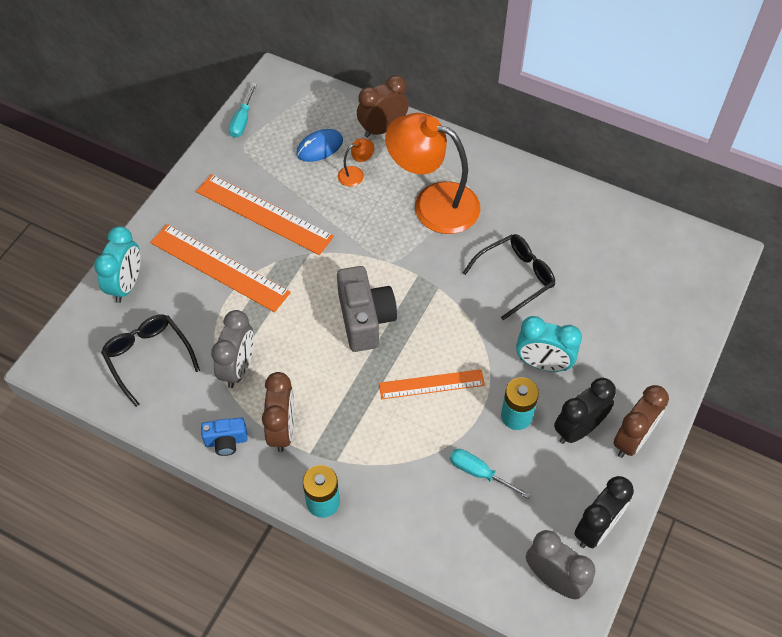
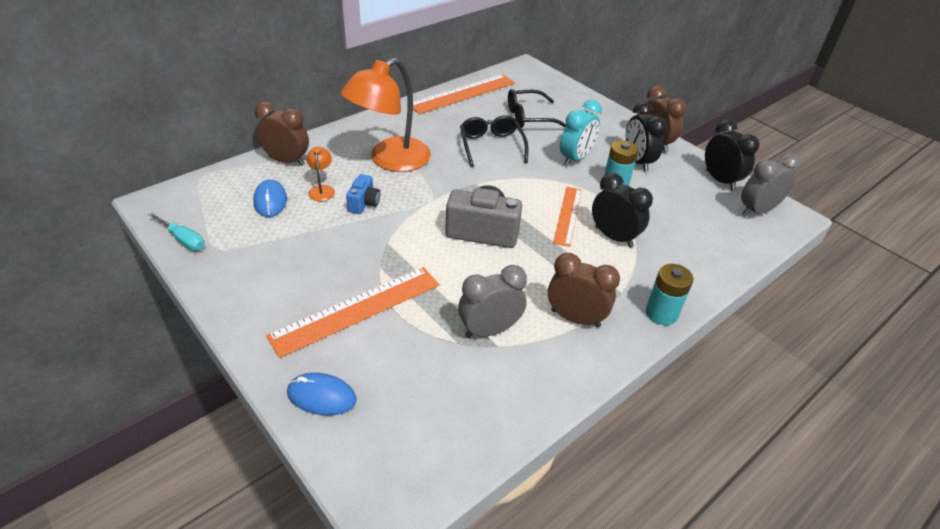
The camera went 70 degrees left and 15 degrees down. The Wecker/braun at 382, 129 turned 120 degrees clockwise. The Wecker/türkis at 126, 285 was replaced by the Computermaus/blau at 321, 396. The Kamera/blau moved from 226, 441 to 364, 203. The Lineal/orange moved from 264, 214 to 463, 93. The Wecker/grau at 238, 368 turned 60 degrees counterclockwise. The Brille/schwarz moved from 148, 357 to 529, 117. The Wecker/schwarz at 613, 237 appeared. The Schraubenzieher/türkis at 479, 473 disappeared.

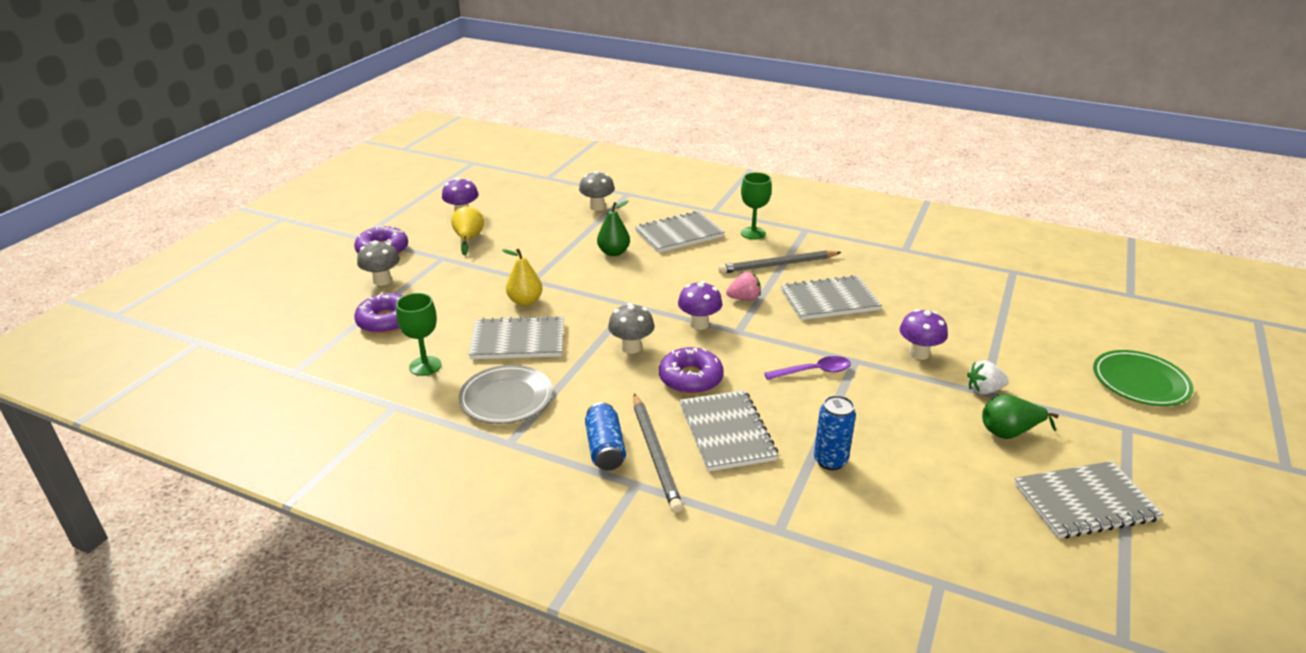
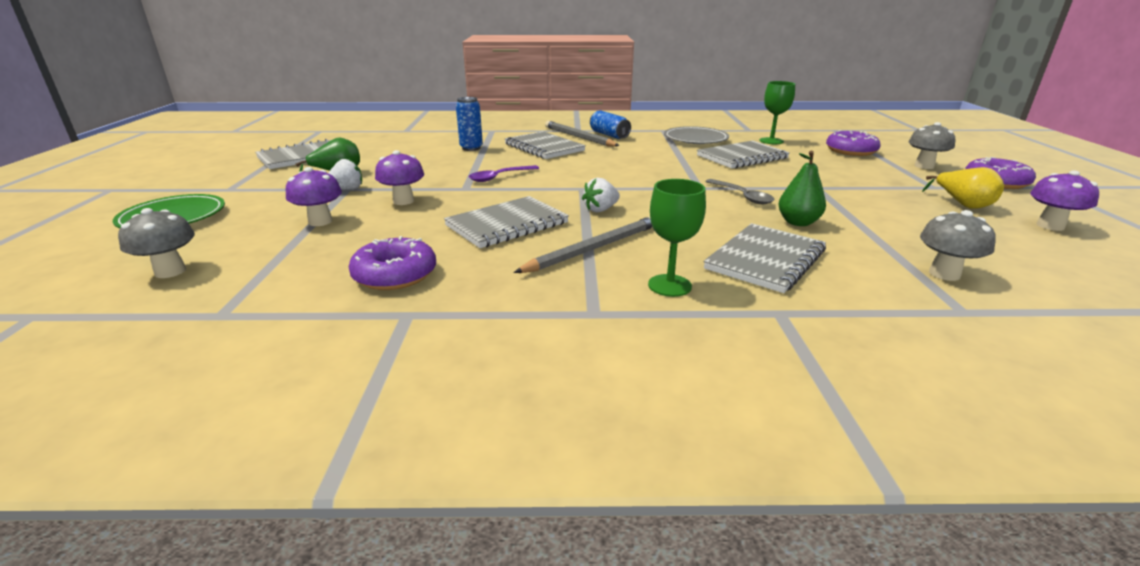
The camera went 155 degrees right and 5 degrees down. The Pilz/grau moved from 631, 347 to 170, 271. The Pilz/lila moved from 699, 324 to 320, 221. The Donut/lila moved from 690, 378 to 395, 274. The Erdbeere/rosa at 744, 299 became the Erdbeere/weiß at 600, 210. The Löffel/grau at 742, 196 appeared. The Birne/gelb at 525, 301 disappeared.

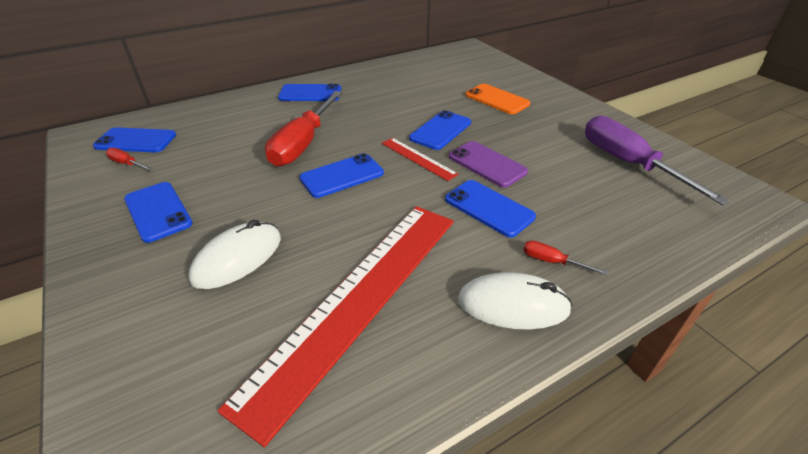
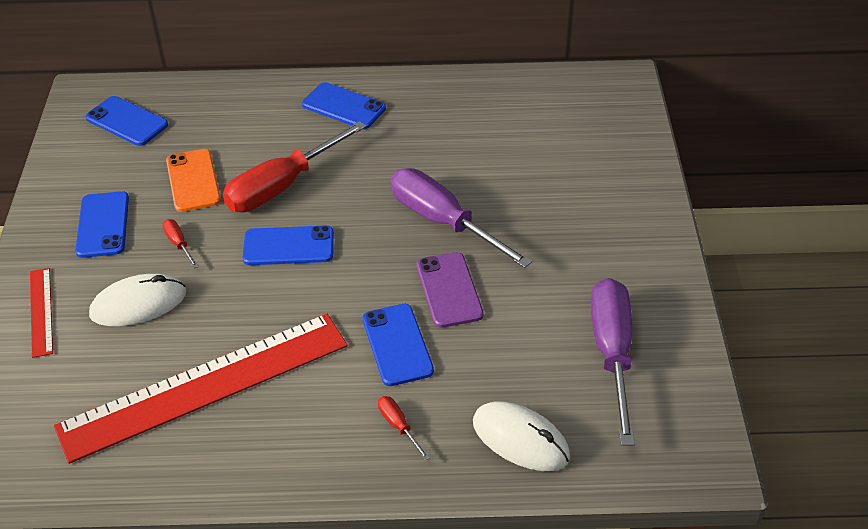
The camera went 30 degrees right and 5 degrees up. The Lineal/rot moved from 418, 158 to 41, 311. The Schraubenzieher/rot moved from 127, 164 to 179, 244. The Handy/orange moved from 497, 99 to 193, 180. The Handy/blau at 440, 130 was replaced by the Schraubenzieher/lila at 443, 222. The Computermaus/weiß moved from 513, 305 to 520, 439.

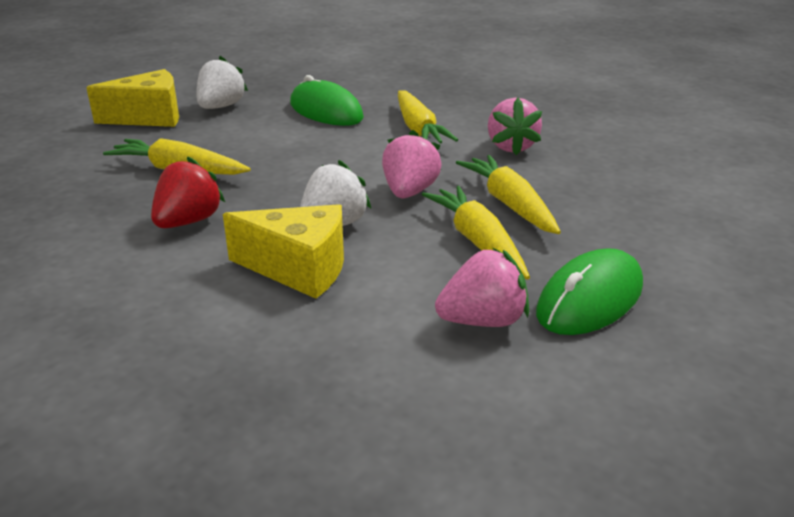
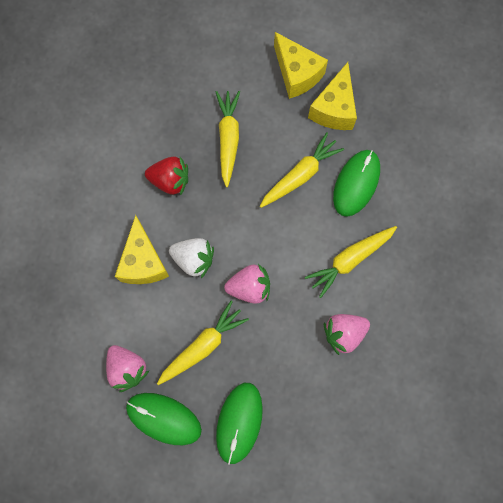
The camera went 70 degrees right and 45 degrees up. The Computermaus/grün at 239, 422 appeared. The Karotte/gelb moved from 509, 204 to 300, 175. The Erdbeere/weiß at 221, 107 was replaced by the Käse/gelb at 334, 109.

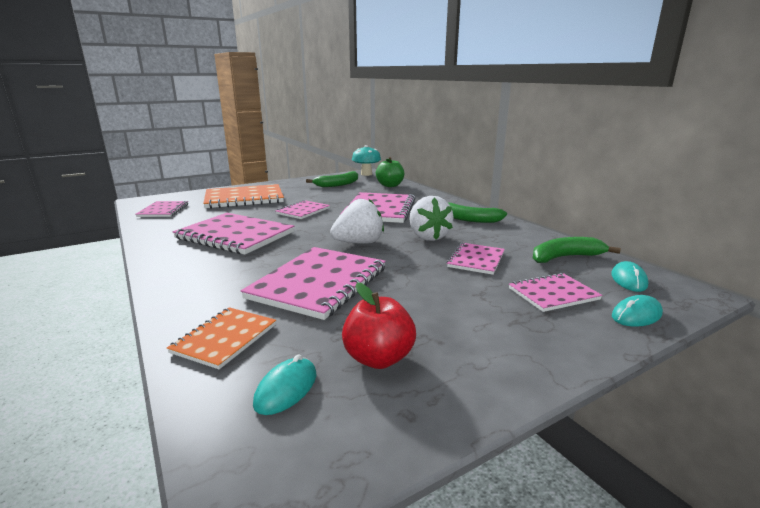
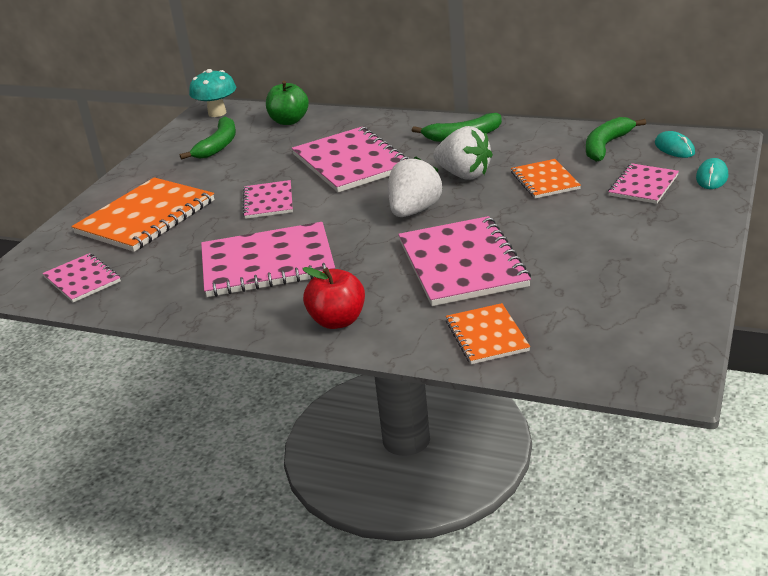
The camera went 35 degrees left and 10 degrees up. The Apfel/rot moved from 378, 358 to 337, 321. The Notizbuch/rosa at 476, 260 became the Notizbuch/orange at 545, 181. The Computermaus/türkis at 286, 389 disappeared.

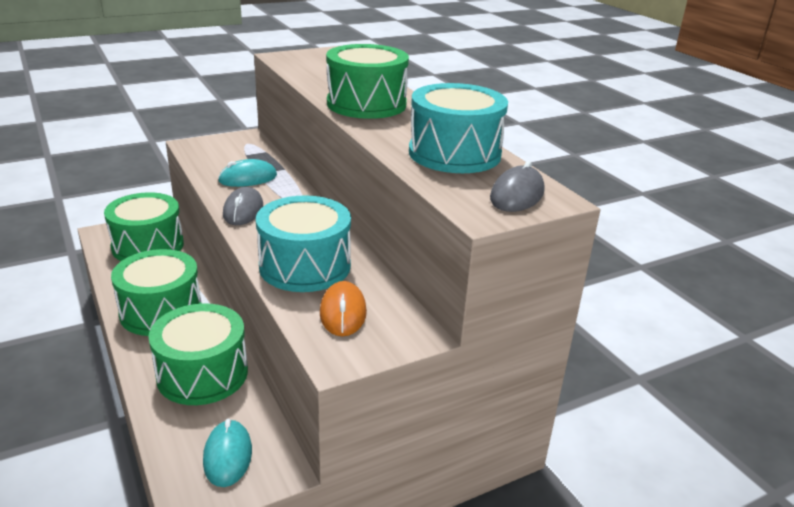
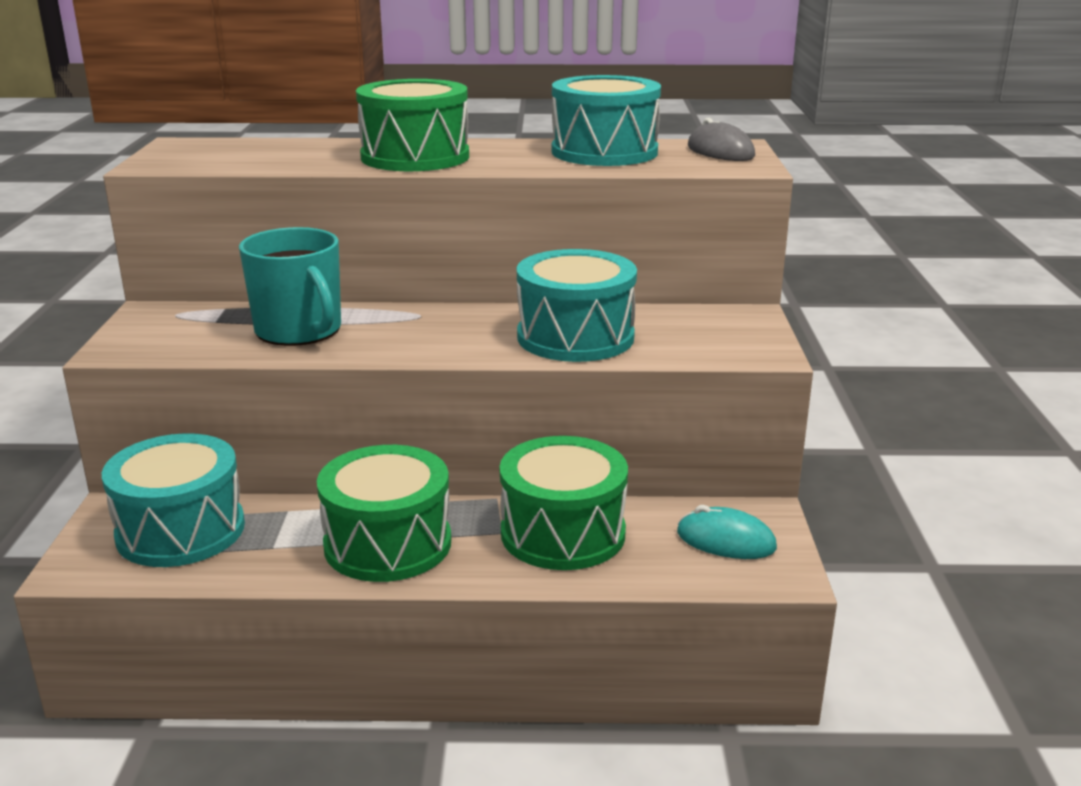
The camera went 60 degrees left and 5 degrees down. The Trommel/grün at 148, 246 became the Trommel/türkis at 181, 530. The Computermaus/türkis at 248, 178 was replaced by the Tasse/türkis at 299, 331. The Computermaus/grau at 243, 210 disappeared. The Computermaus/orange at 343, 312 disappeared.

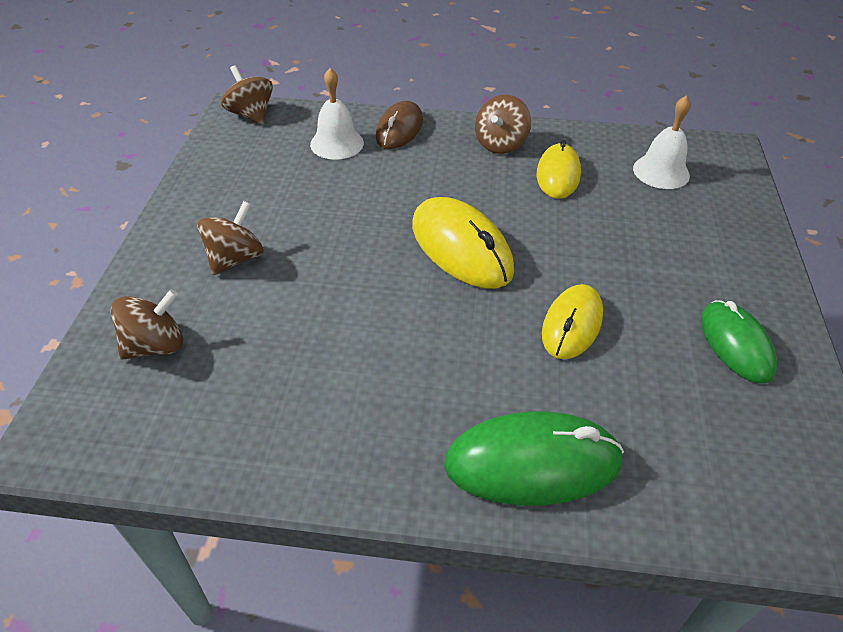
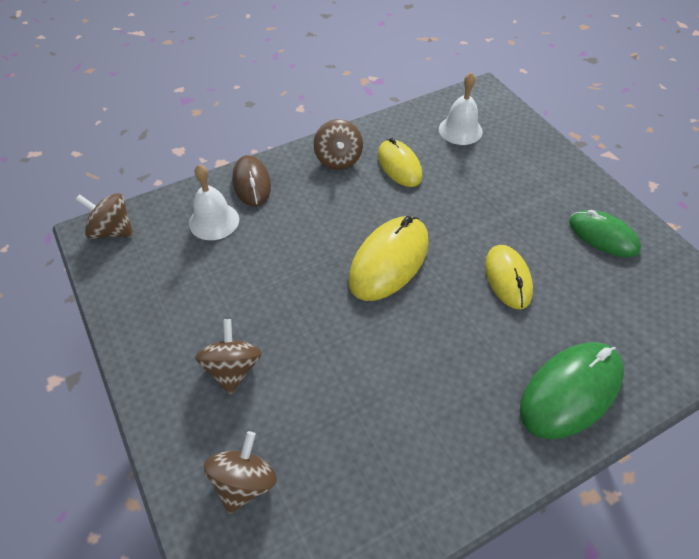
The camera went 35 degrees left and 5 degrees up. The Computermaus/gelb at 461, 248 turned 75 degrees counterclockwise.

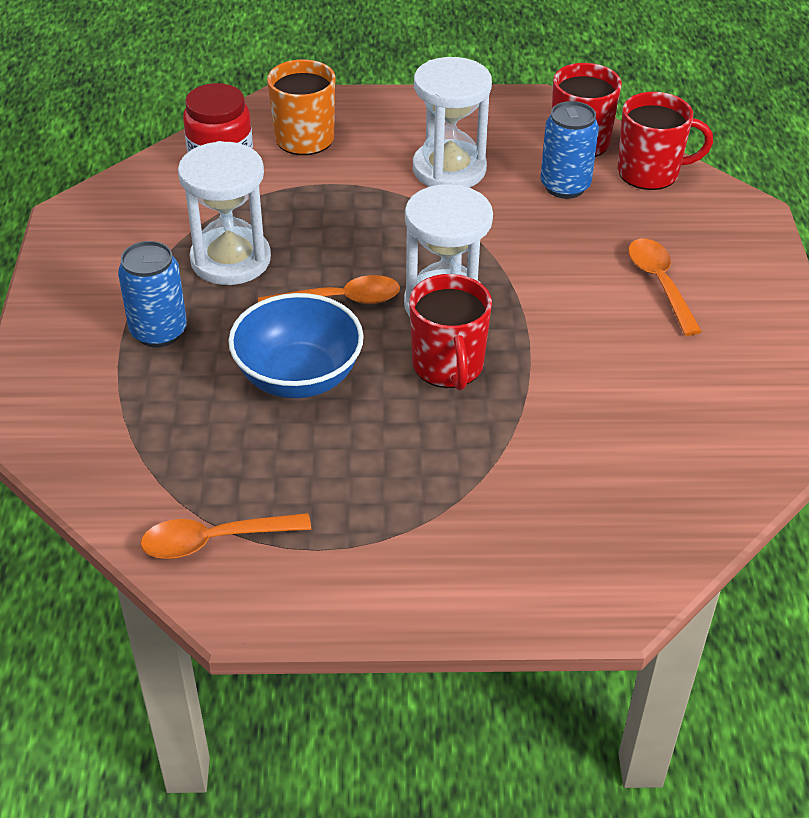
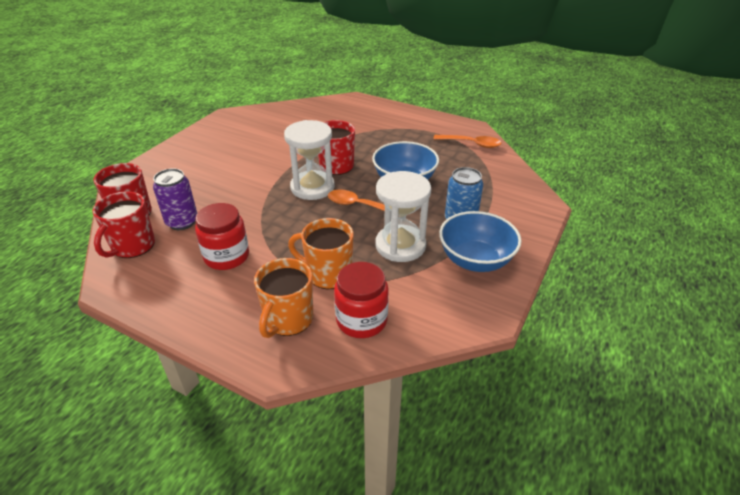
The camera went 150 degrees left and 5 degrees down. The Dose/blau at 565, 186 became the Dose/lila at 182, 222. The Sanduhr/weiß at 449, 169 was replaced by the Einmachglas/rot at 226, 256. The Tasse/orange at 328, 274 appeared. The Schüssel/blau at 475, 260 appeared. The Löffel/orange at 659, 284 disappeared.

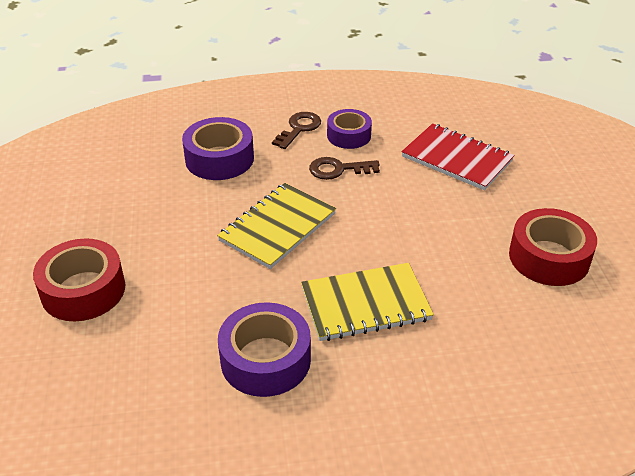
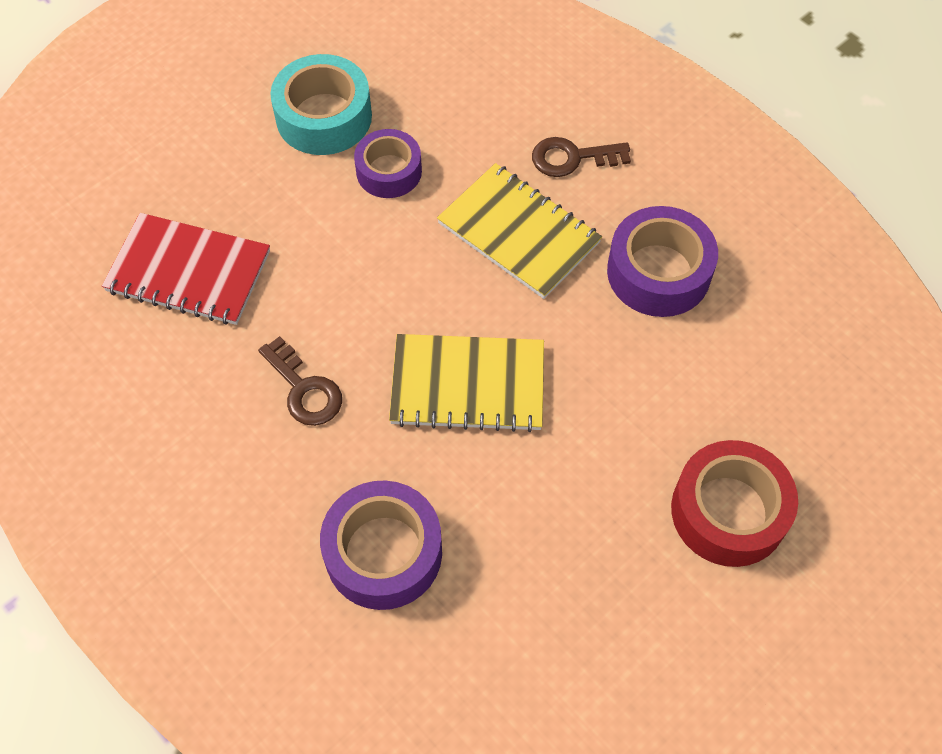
The camera went 125 degrees left and 20 degrees up. The Notizbuch/rot at 457, 159 turned 75 degrees counterclockwise. The Klebeband/rot at 549, 257 became the Klebeband/türkis at 324, 117. The Klebeband/lila moved from 349, 135 to 389, 171. The Schlüssel/braun moved from 299, 128 to 572, 158.

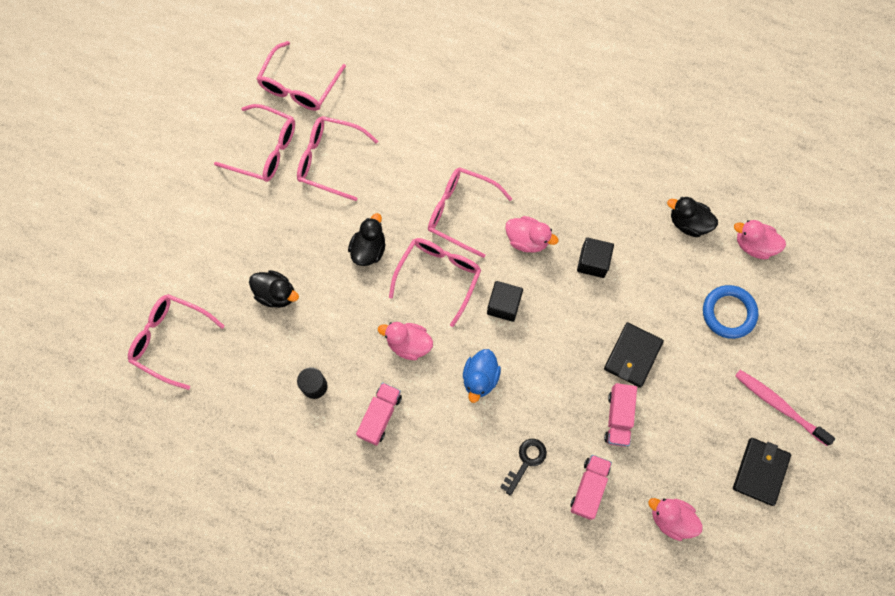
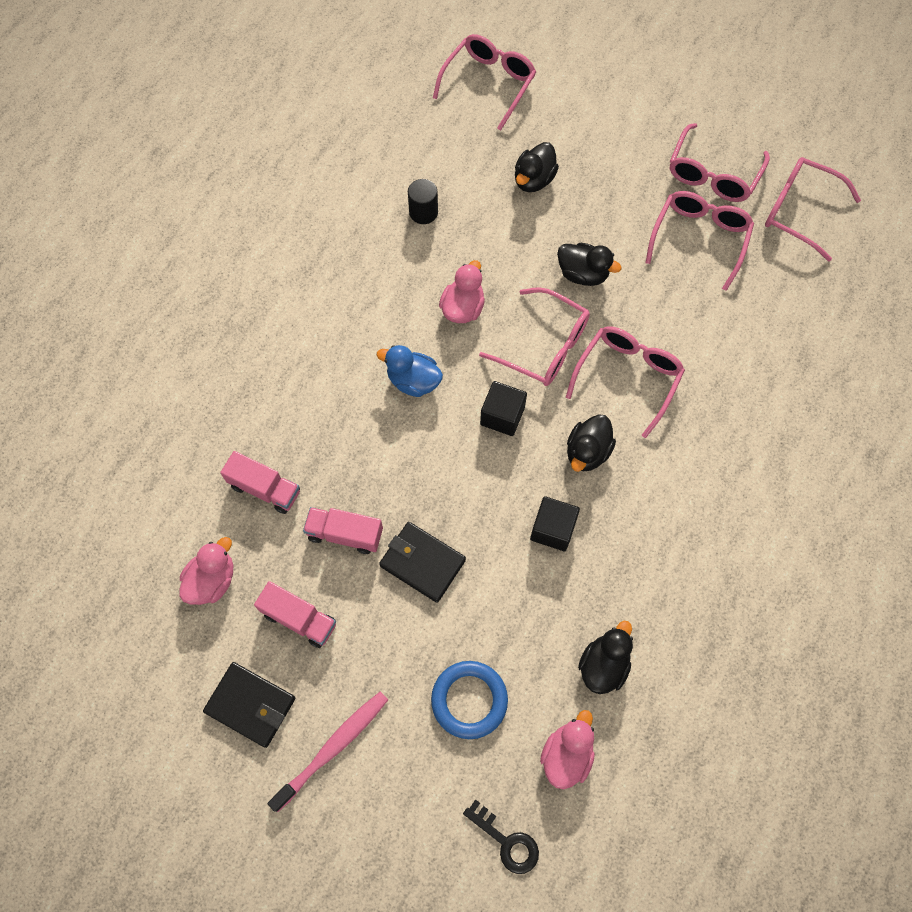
The camera went 95 degrees right and 5 degrees down. The Lastwagen/rosa moved from 380, 416 to 299, 619. The Schlüssel/schwarz moved from 526, 462 to 506, 841. The Ente/rosa at 527, 240 became the Ente/schwarz at 587, 452.

